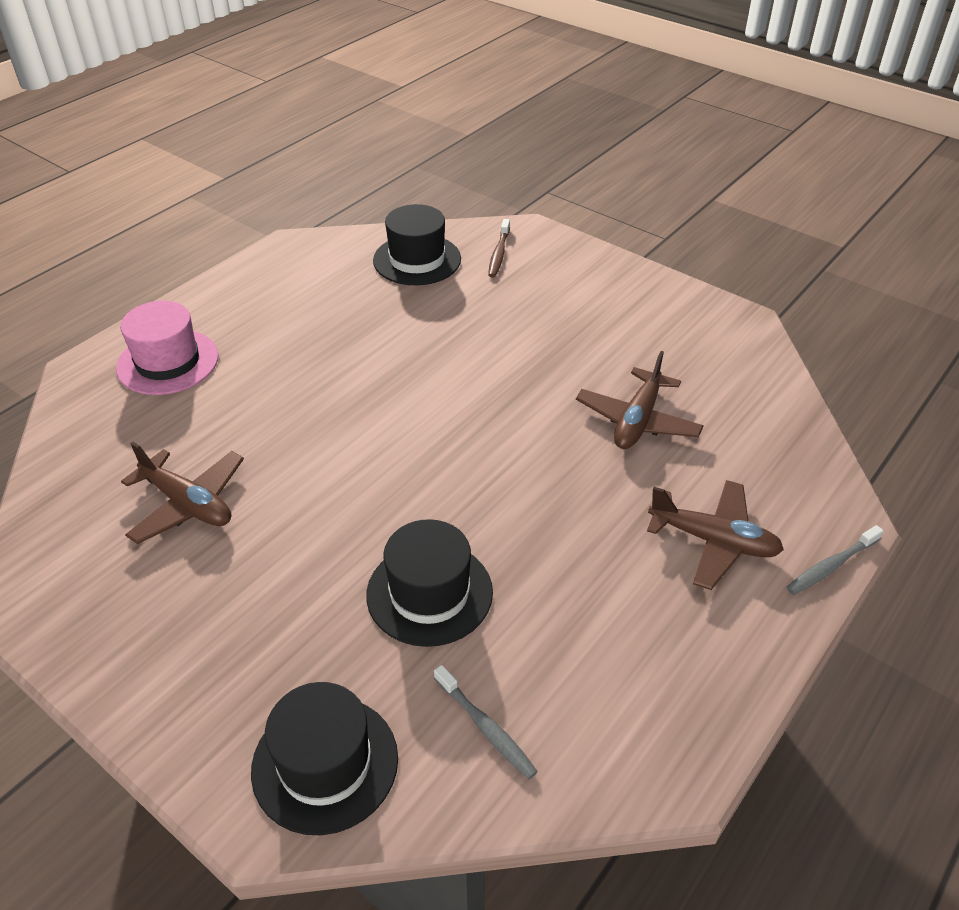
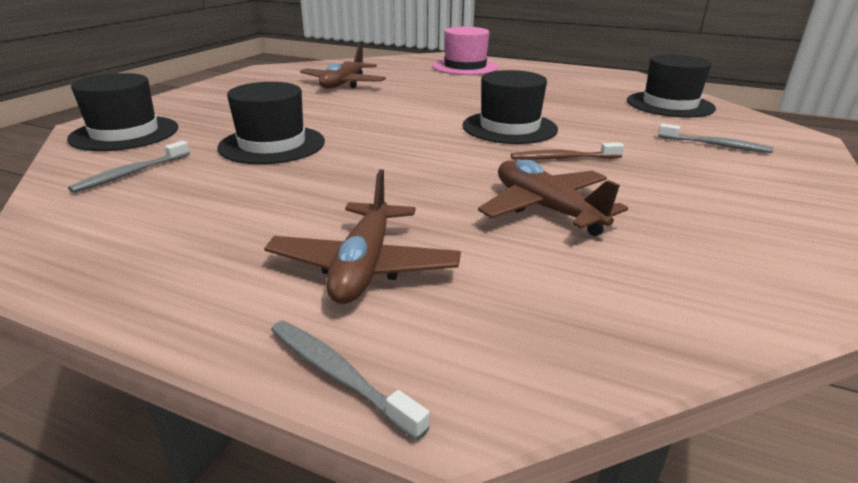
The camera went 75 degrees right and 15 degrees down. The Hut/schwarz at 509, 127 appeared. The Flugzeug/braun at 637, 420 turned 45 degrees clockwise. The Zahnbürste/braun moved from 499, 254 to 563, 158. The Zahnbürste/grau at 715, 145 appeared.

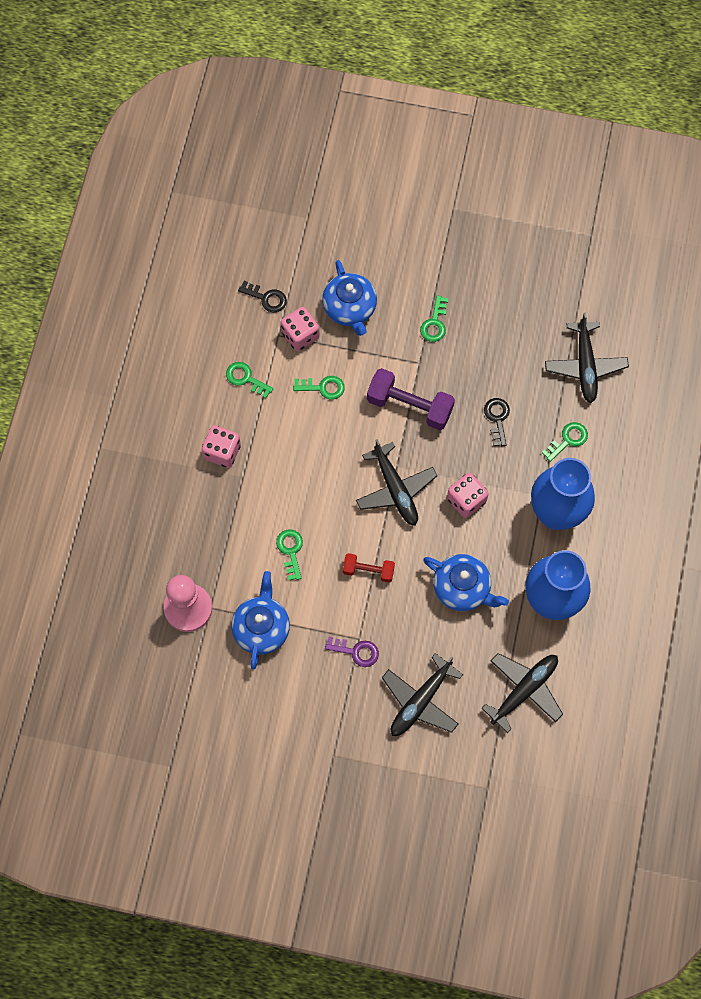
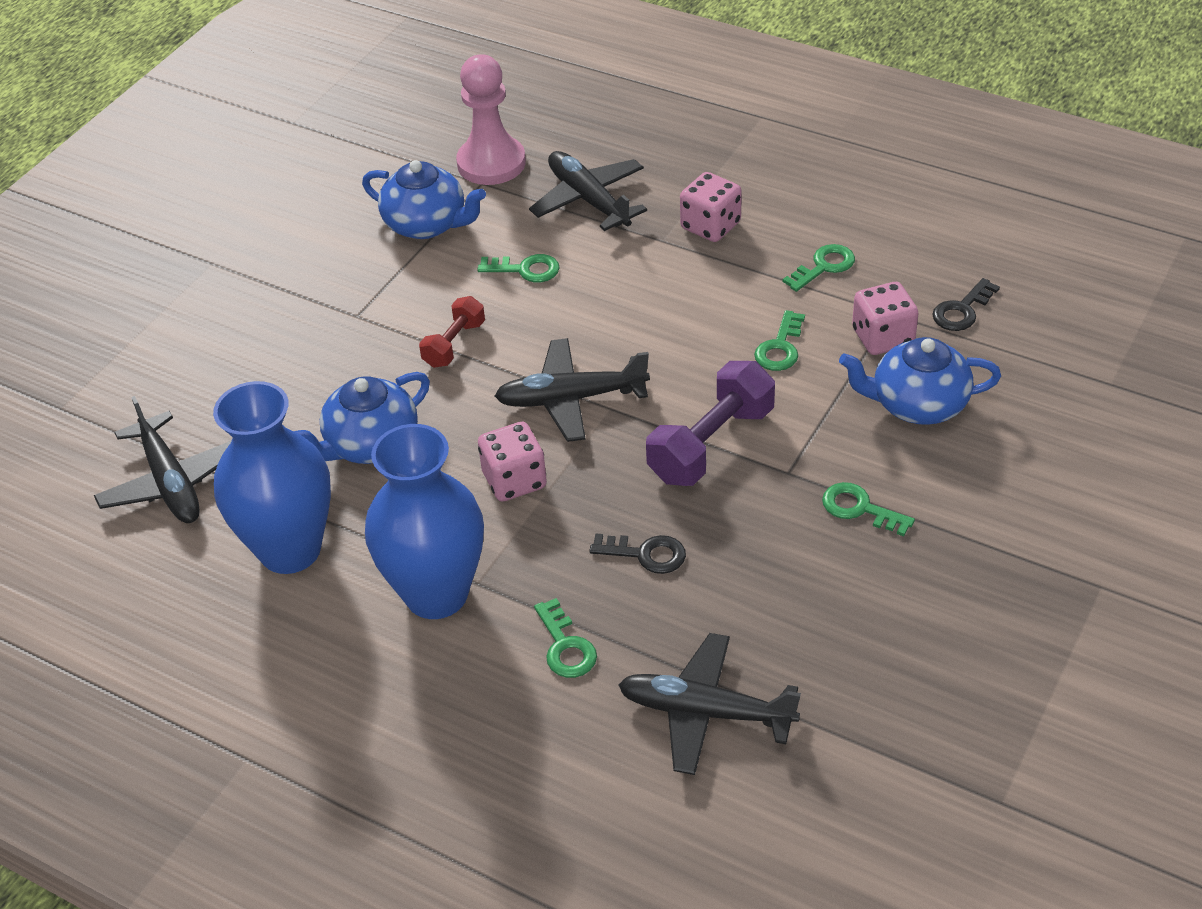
The camera went 110 degrees right and 25 degrees down. The Flugzeug/schwarz moved from 420, 701 to 589, 200. The Schlüssel/lila at 356, 651 disappeared.

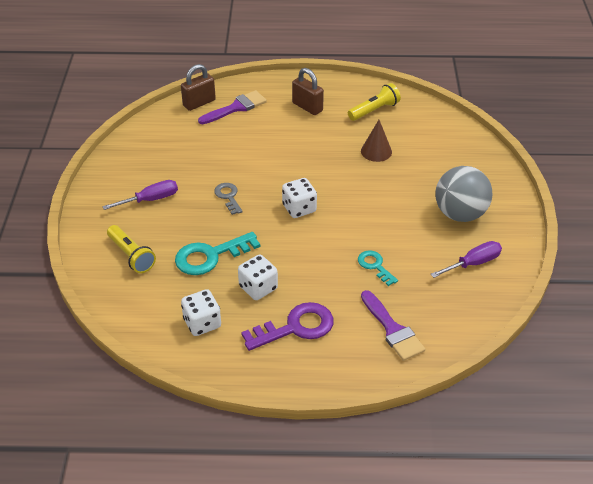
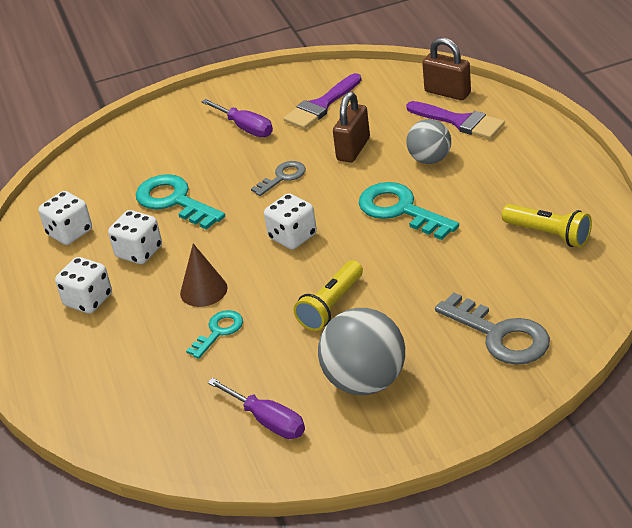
The camera went 75 degrees right and 5 degrees down. The Schlüssel/lila at 295, 327 was replaced by the Spielwürfel/weiß at 88, 300. The Kegel/braun moved from 376, 151 to 203, 290. The Pinsel/lila moved from 392, 329 to 321, 105. The Taschenlampe/gelb moved from 131, 256 to 331, 306. The Vorhängeschloss/braun moved from 307, 107 to 353, 149. The Schlüssel/türkis at 400, 210 appeared. The Ball/grau at 430, 159 appeared. The Schlüssel/grau at 500, 335 appeared.

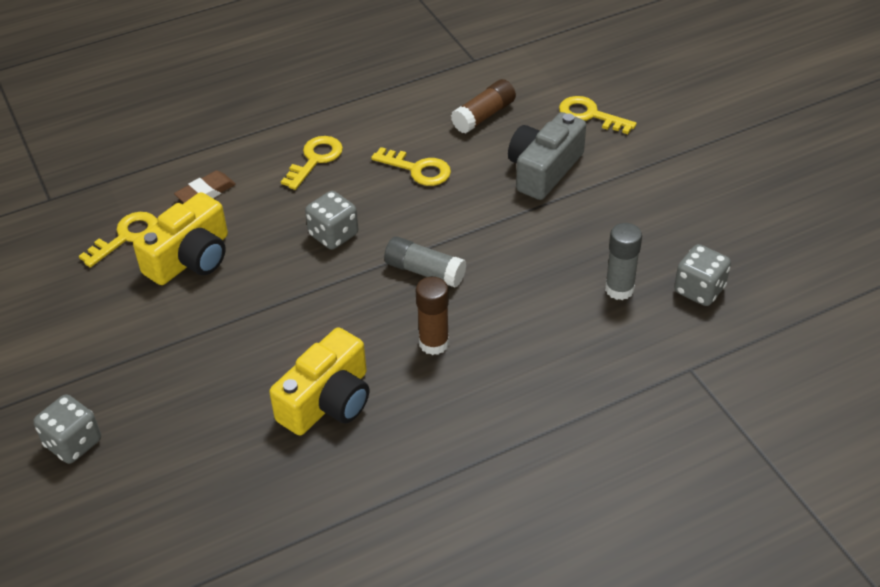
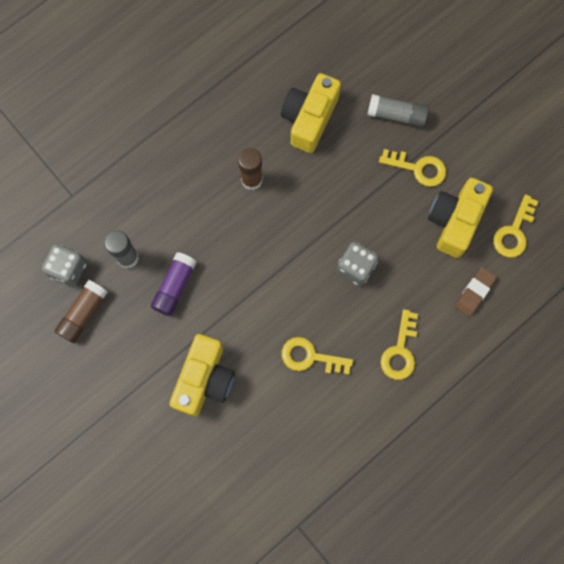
The camera went 165 degrees right and 30 degrees up. The Klebestift/braun moved from 484, 116 to 83, 314. The Klebestift/lila at 174, 287 appeared. The Kamera/grau at 544, 170 became the Kamera/gelb at 204, 379. The Klebestift/grau moved from 424, 271 to 396, 115. The Schlüssel/gelb moved from 589, 115 to 418, 168. The Spielwürfel/grau at 73, 443 disappeared.

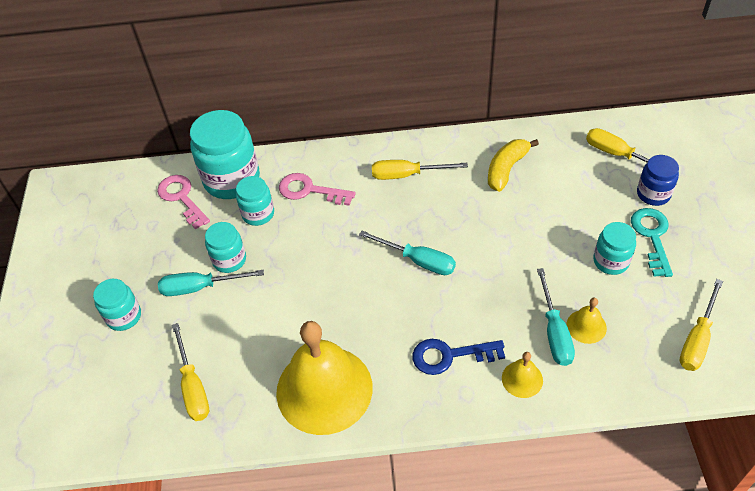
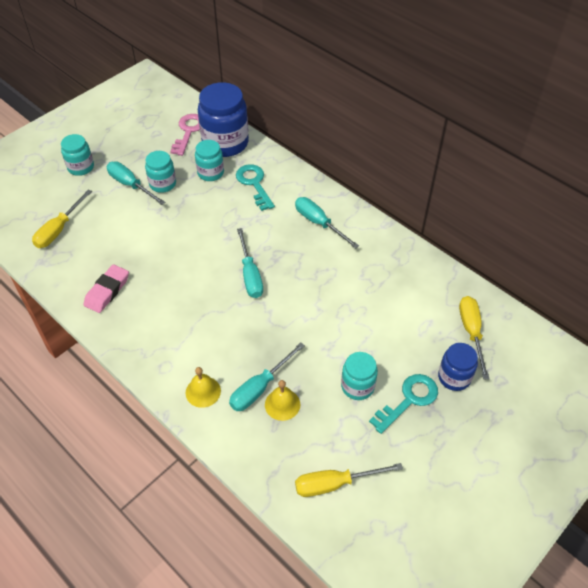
The camera went 45 degrees right and 0 degrees up. The Glocke/gelb at 324, 389 was replaced by the Radiergummi/rosa at 107, 291. The Einmachglas/türkis at 232, 180 became the Einmachglas/blau at 225, 143. The Schlüssel/rosa at 309, 190 became the Schlüssel/türkis at 254, 184. The Schraubenzieher/gelb at 407, 175 became the Schraubenzieher/türkis at 319, 223. The Schlüssel/blau at 449, 356 disappeared. The Banane/gelb at 506, 169 disappeared.

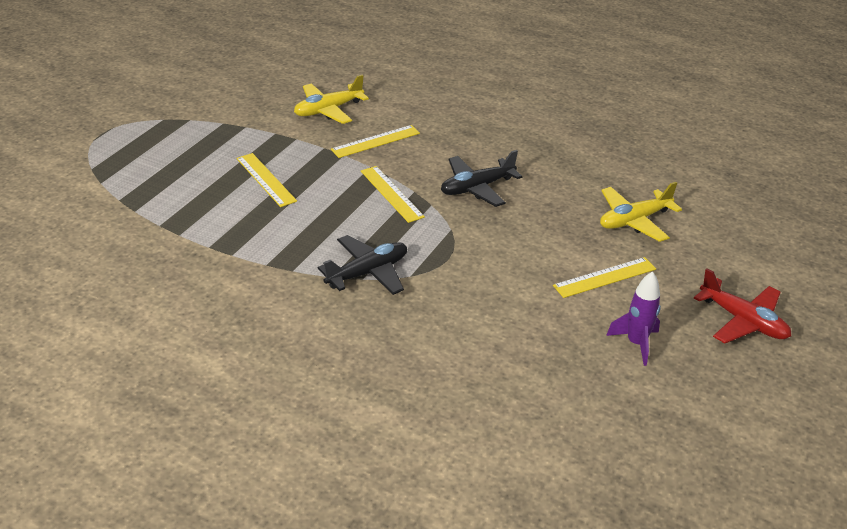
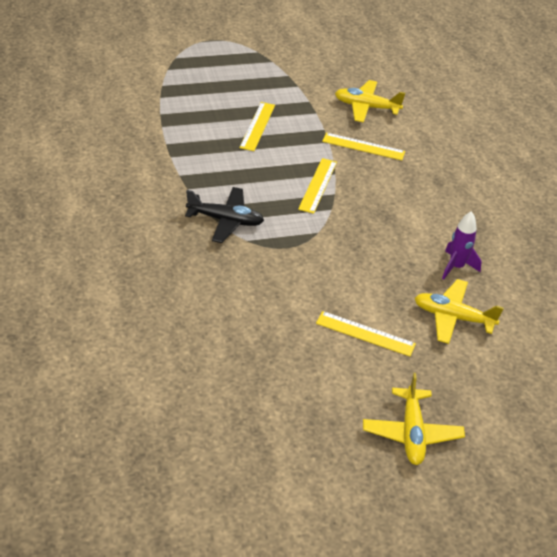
The camera went 45 degrees right and 5 degrees up. The Flugzeug/rot at 743, 321 became the Flugzeug/gelb at 411, 433. The Rakete/lila moved from 636, 343 to 456, 267. The Flugzeug/schwarz at 477, 188 disappeared.

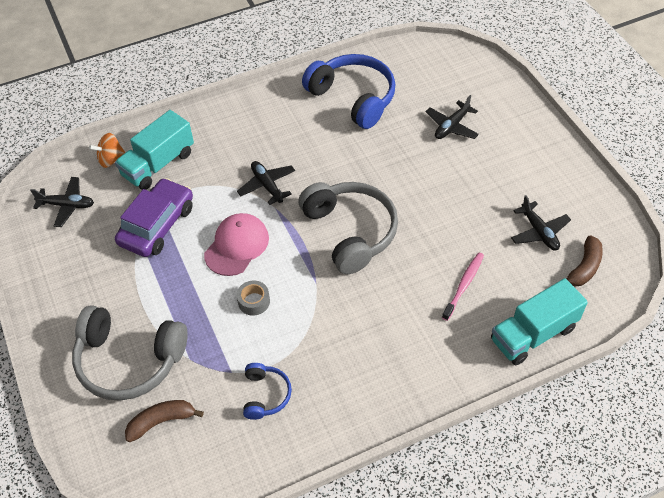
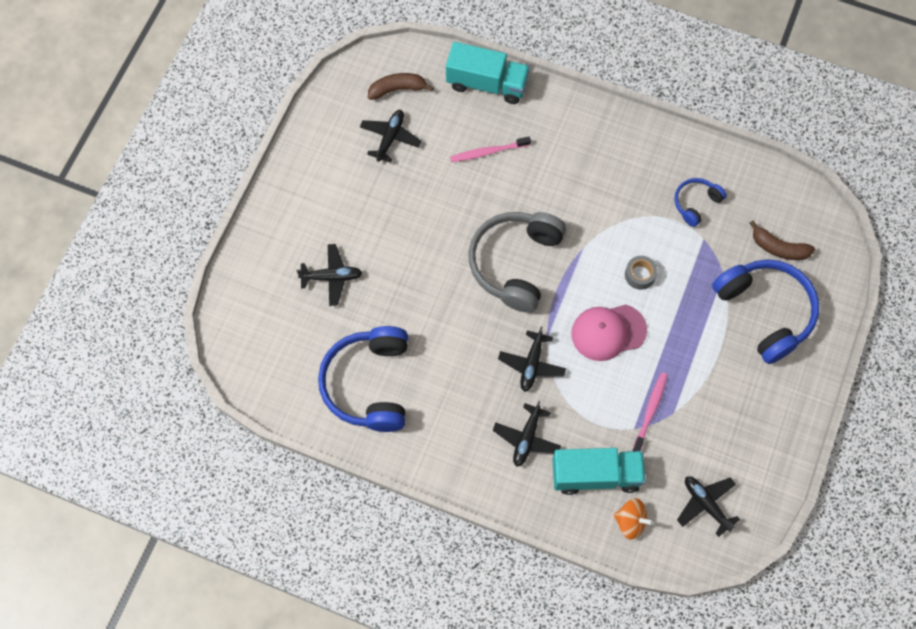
The camera went 135 degrees left and 15 degrees up. The Flugzeug/schwarz at 526, 438 appeared. The Auto/lila at 157, 225 was replaced by the Zahnbürste/rosa at 650, 411. The Kopfhörer/grau at 129, 360 became the Kopfhörer/blau at 765, 312.

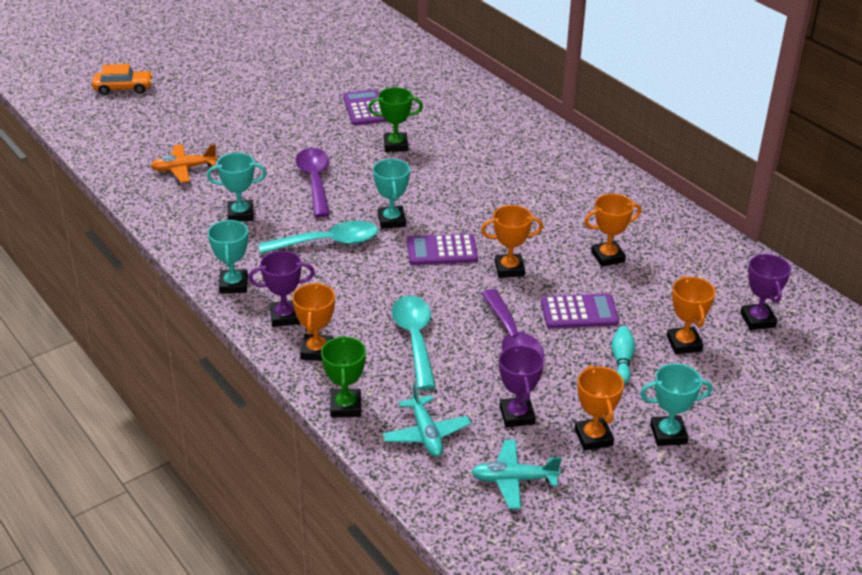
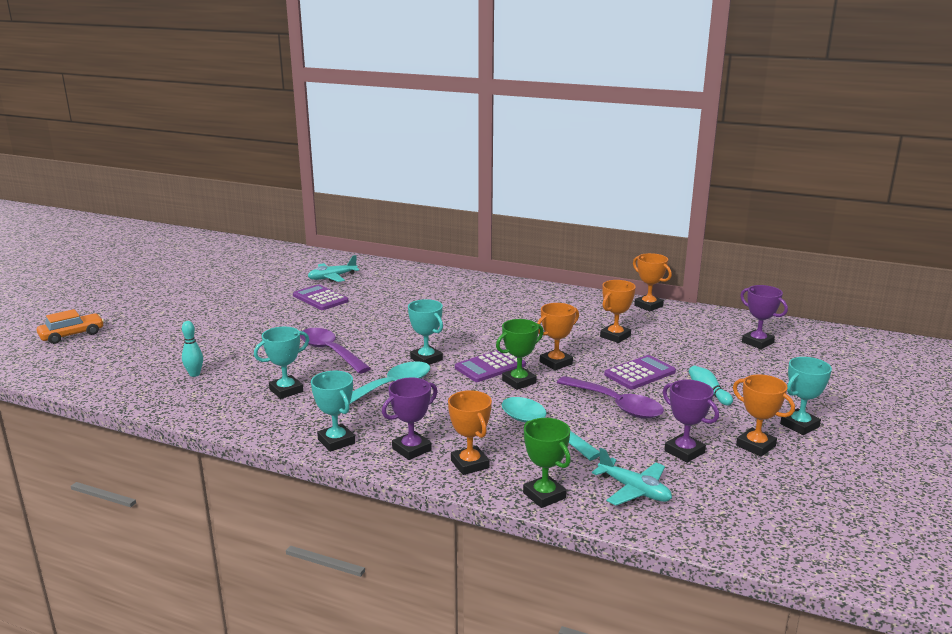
The camera went 30 degrees left and 15 degrees down. The Flugzeug/orange at 184, 169 was replaced by the Bowlingkegel/türkis at 194, 374. The Flugzeug/türkis moved from 513, 480 to 332, 277. The Pokal/grün moved from 395, 145 to 519, 381. The Pokal/orange moved from 684, 344 to 648, 306.

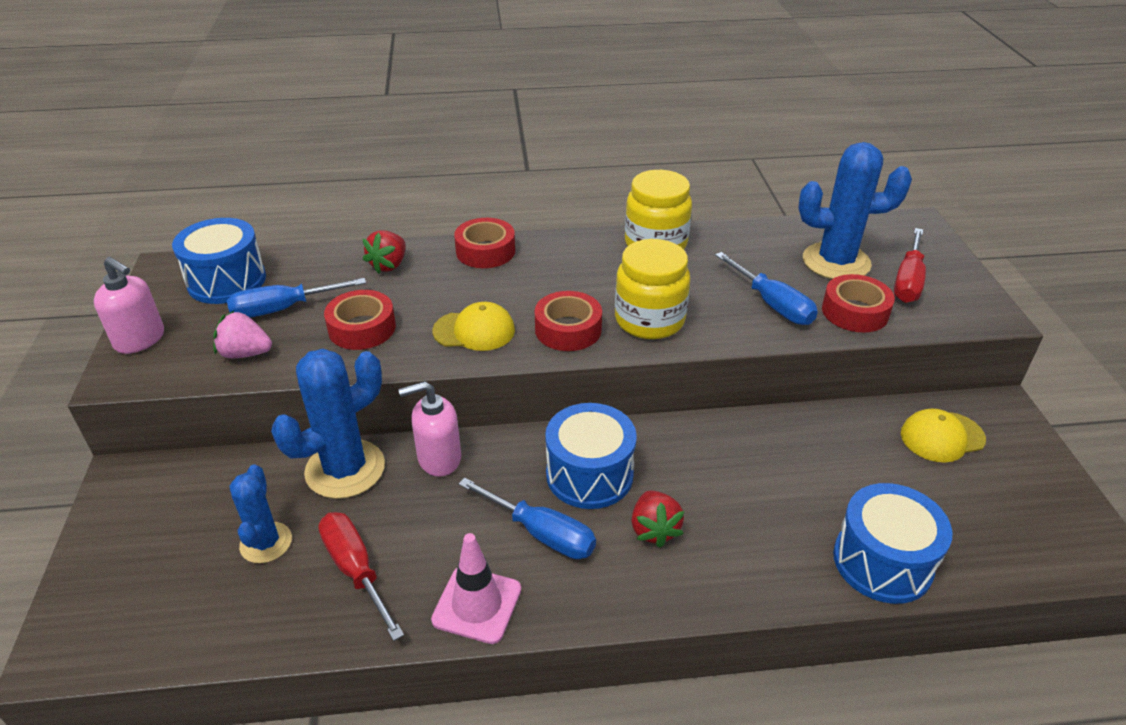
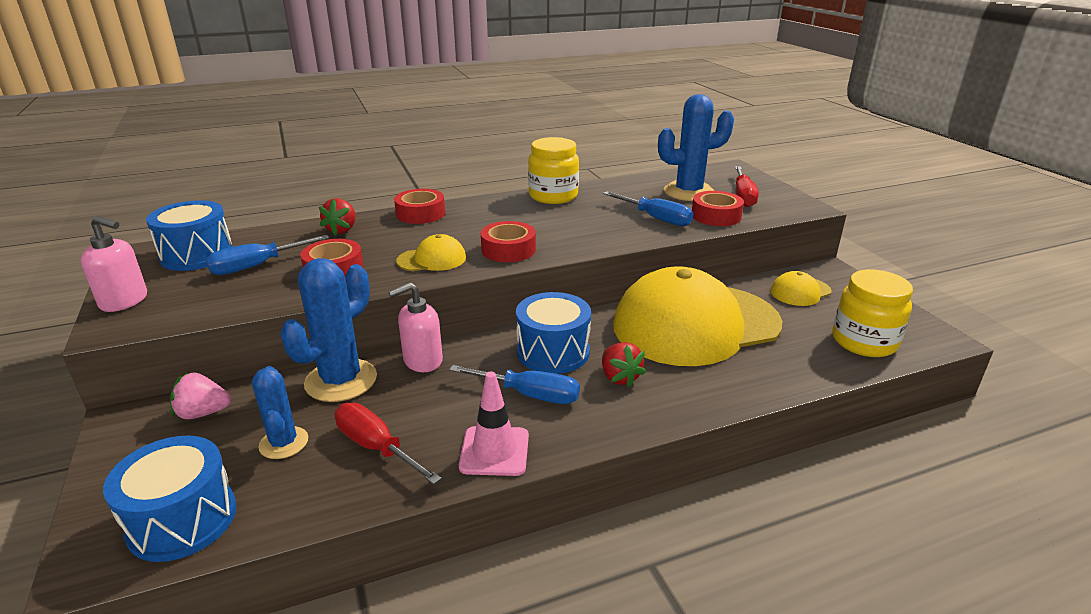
The camera went 15 degrees left and 10 degrees down. The Trommel/blau moved from 882, 562 to 182, 520. The Erdbeere/rosa moved from 245, 353 to 203, 413. The Kappe/gelb at 695, 324 appeared. The Einmachglas/gelb moved from 649, 320 to 864, 342.

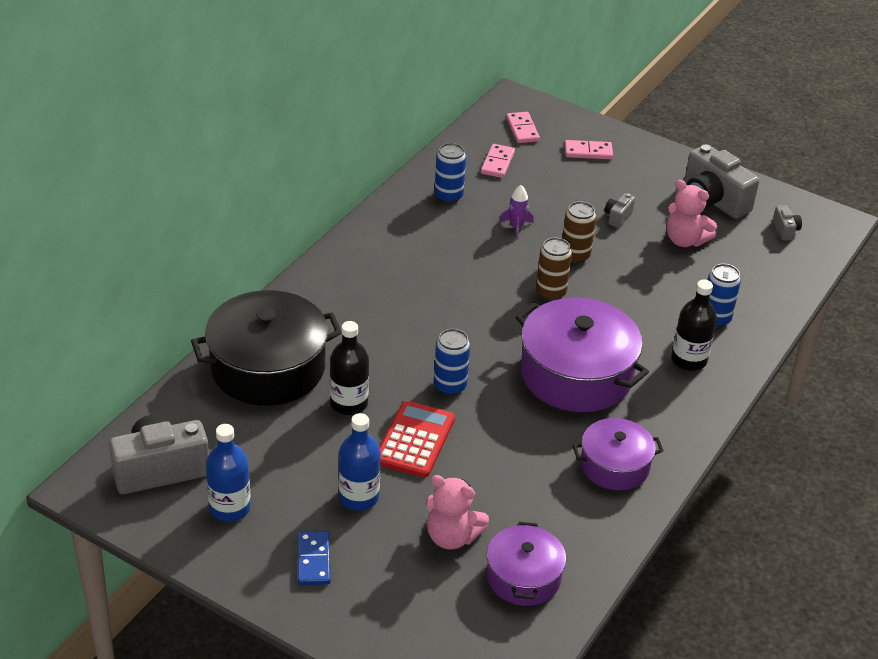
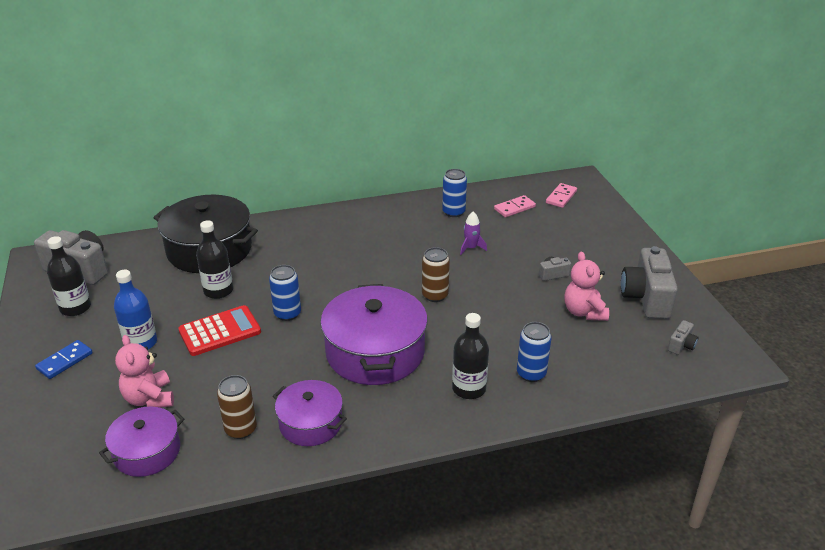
The camera went 45 degrees right and 5 degrees down. The Flasche/blau at 230, 508 became the Flasche/schwarz at 75, 308. The Dose/braun moved from 575, 255 to 241, 429. The Dominostein/rosa at 588, 152 disappeared.

